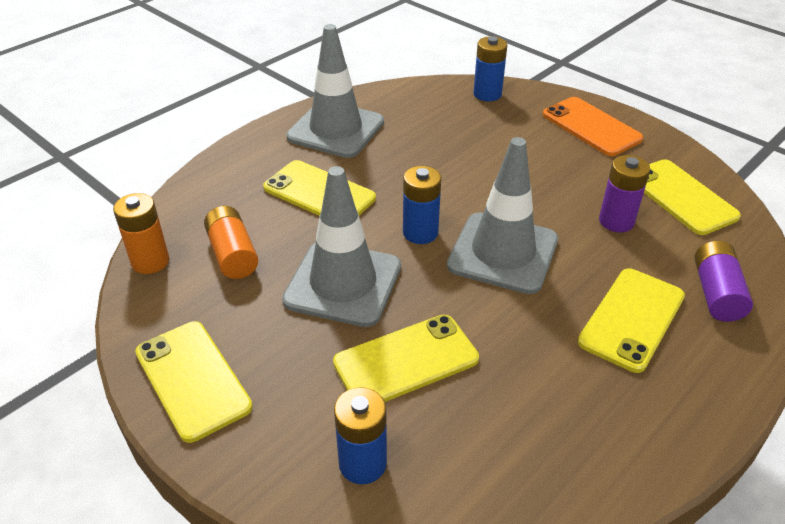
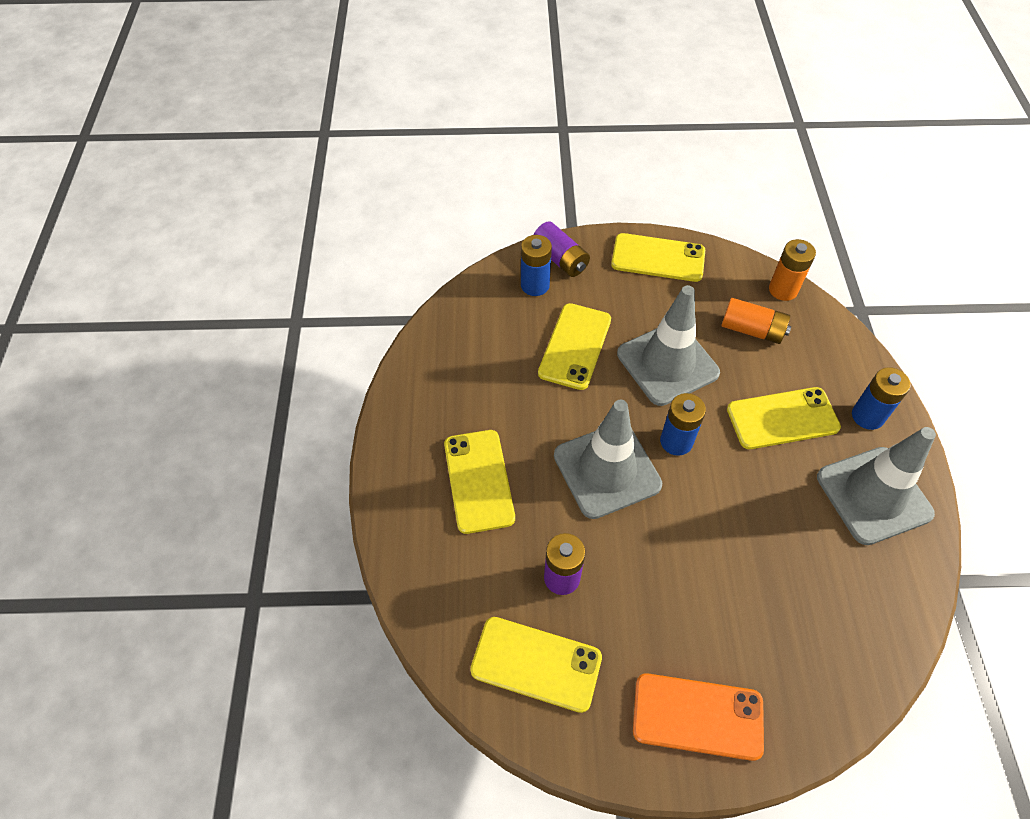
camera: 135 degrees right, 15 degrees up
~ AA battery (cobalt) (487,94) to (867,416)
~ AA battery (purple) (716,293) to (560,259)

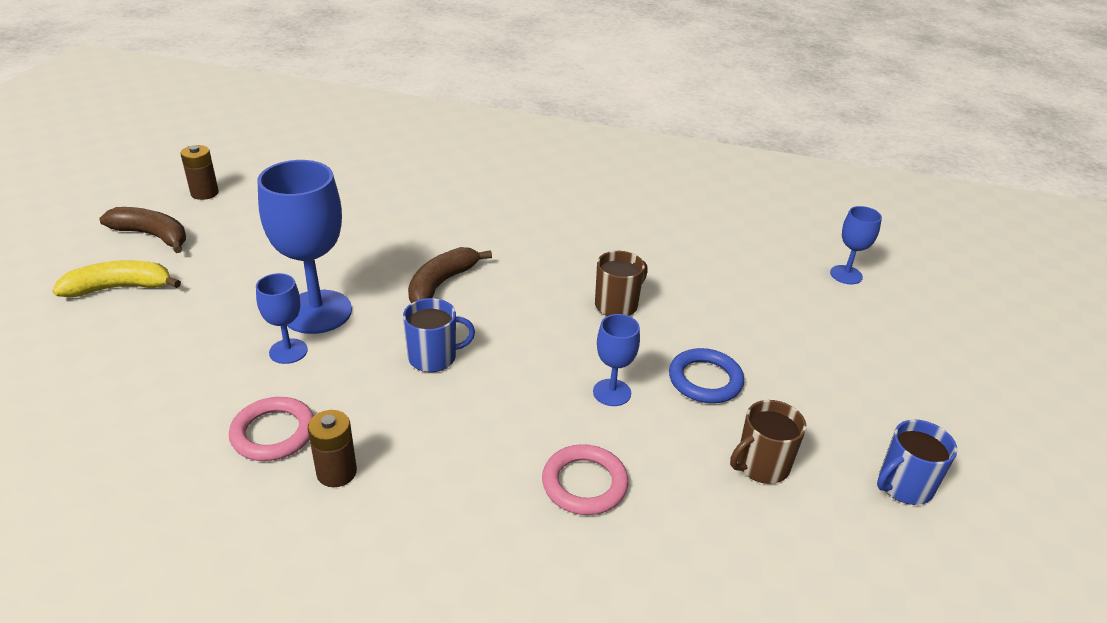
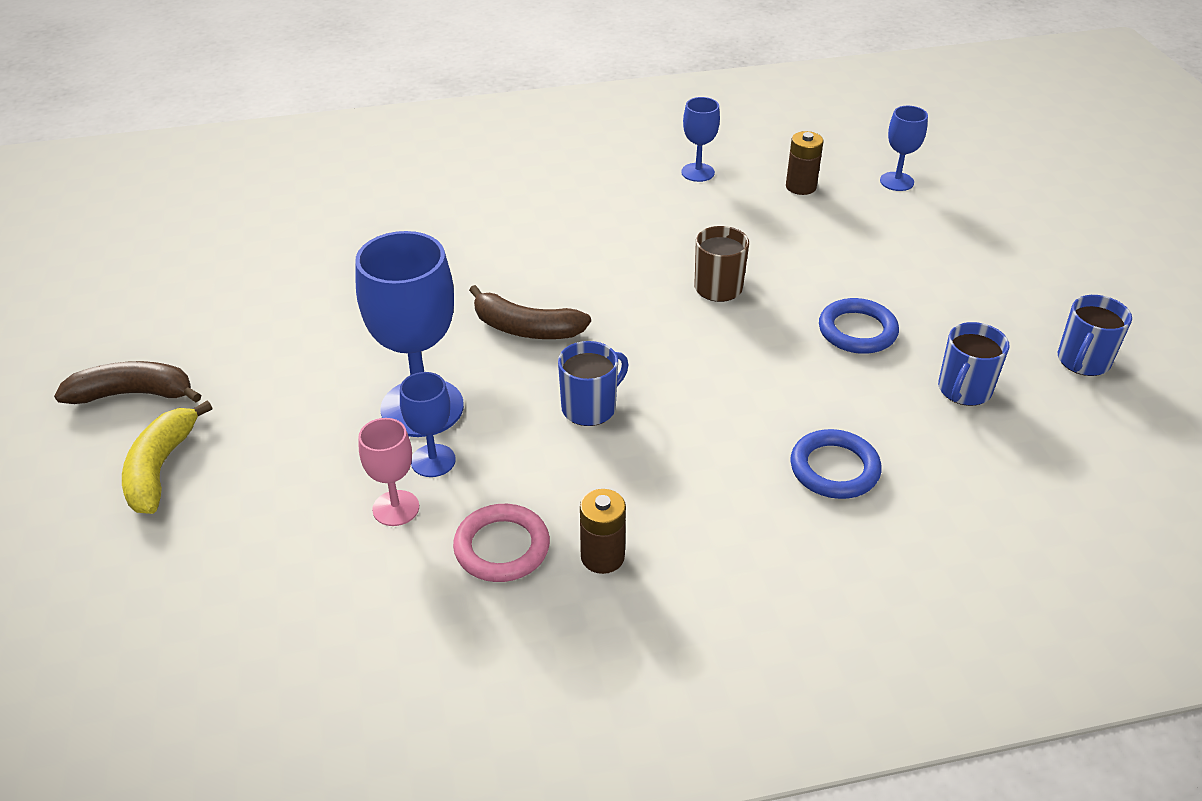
camera: 25 degrees left, 5 degrees up
+ goblet (pink) (396,508)
~ AA battery (russet) (204,193) to (801,187)
~ goblet (cobalt) (612,392) to (697,172)
~ torus (pink) (584,484) to torus (cobalt) (834,469)
~ mug (russet) (761,465) to mug (cobalt) (964,390)
~ toy banana (bright yellow) (120,288) = (161,468) 45 degrees counterclockwise
~ toy banana (russet) (441,284) = (526,328) 75 degrees counterclockwise

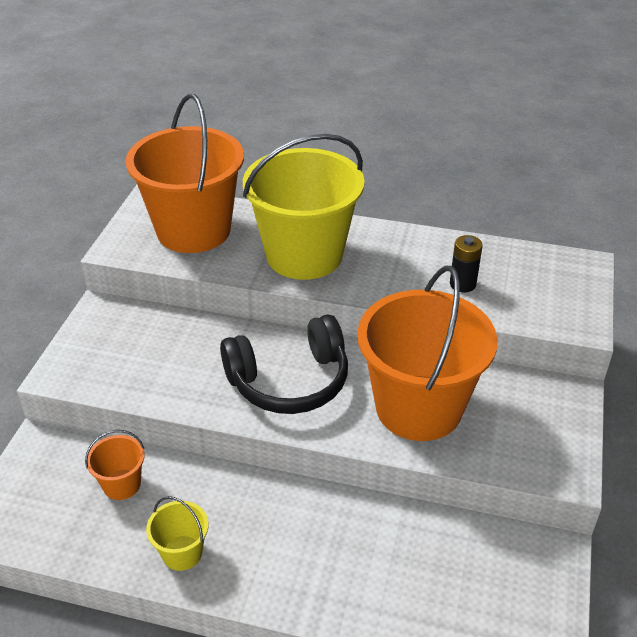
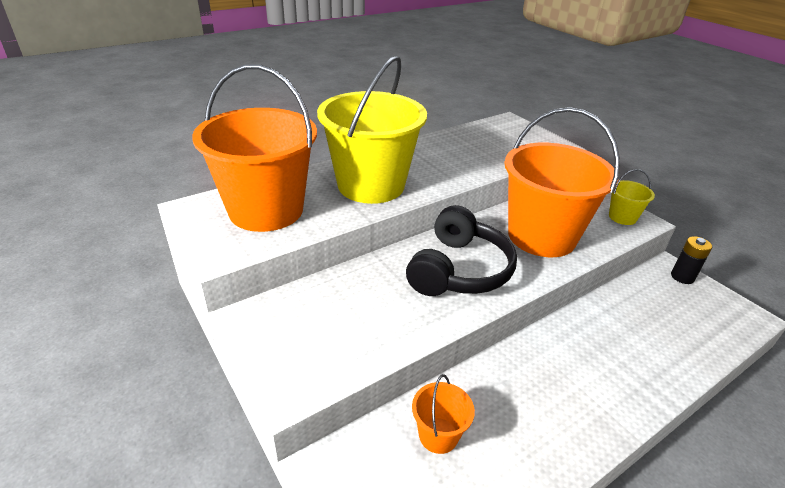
camera: 50 degrees left, 5 degrees down
~ sand bucket (bright yellow) (182,553) to (622,217)
~ AA battery (black) (462,284) to (682,277)

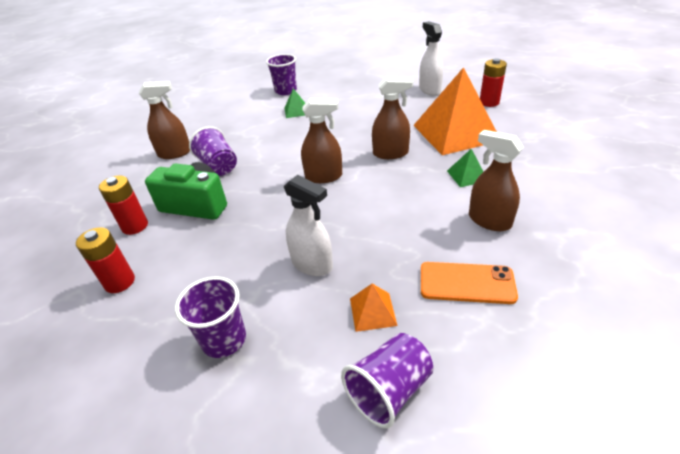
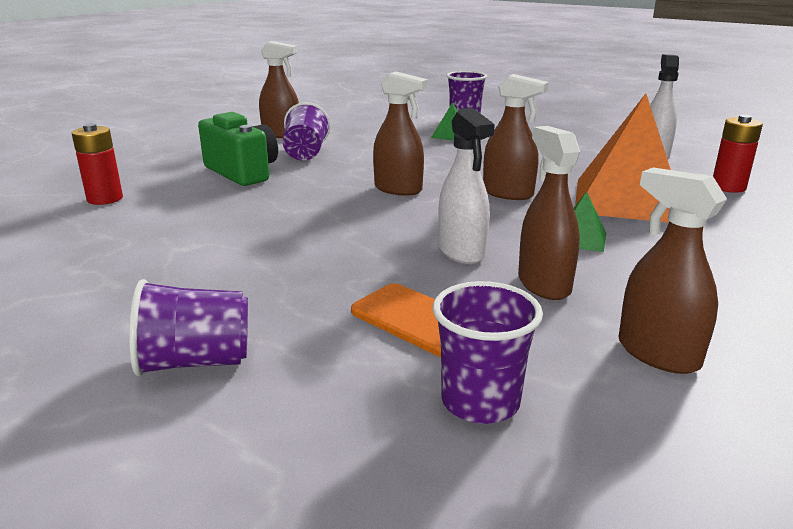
camera: 30 degrees right, 15 degrees down
- AA battery (crimson) (135,226)
- solid pyramid (orange) (372,311)
+ sprayer (russet) (657,353)
~ tumbler (purple) (224,339) to (480,402)
~ sprayer (white) (312,264) to (461,252)

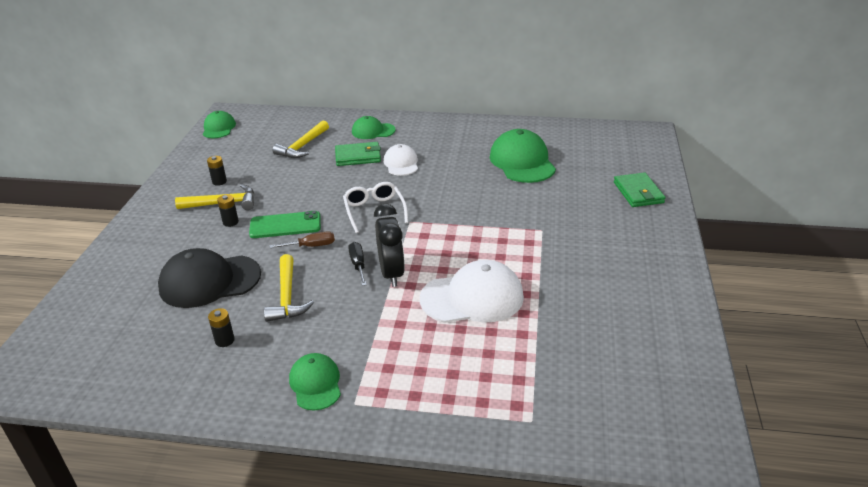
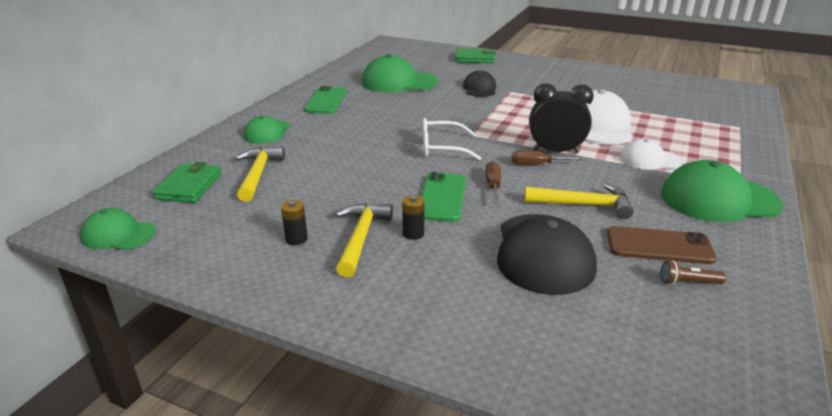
camera: 75 degrees left, 5 degrees down
+ smartphone (emerald) (326,101)
+ baseball cap (black) (479,88)
+ flashlight (russet) (688,282)
~ wallet (emerald) (358,156) to (189,186)
~ baseball cap (white) (401,163) to (649,160)
~ AA battery (black) (224,340) to smartphone (russet) (659,246)
~ hand screwdriver (black) (358,265) to hand screwdriver (russet) (536,164)
~ claw hammer (bright yellow) (302,146) = (258,174) 135 degrees counterclockwise
~ baseball cap (emerald) (315,384) = (719,199) x1.71

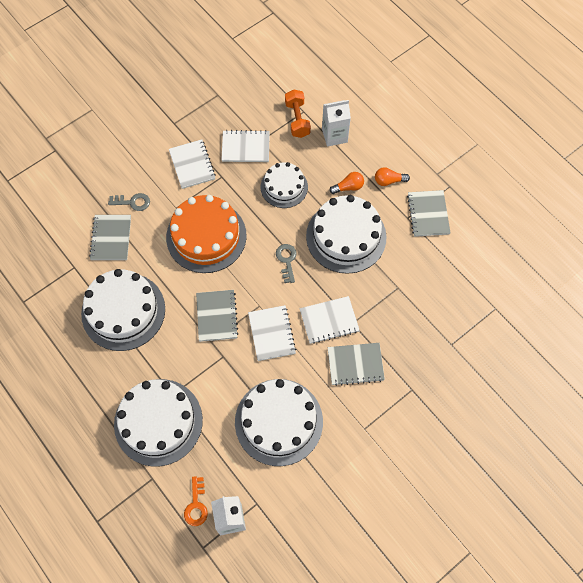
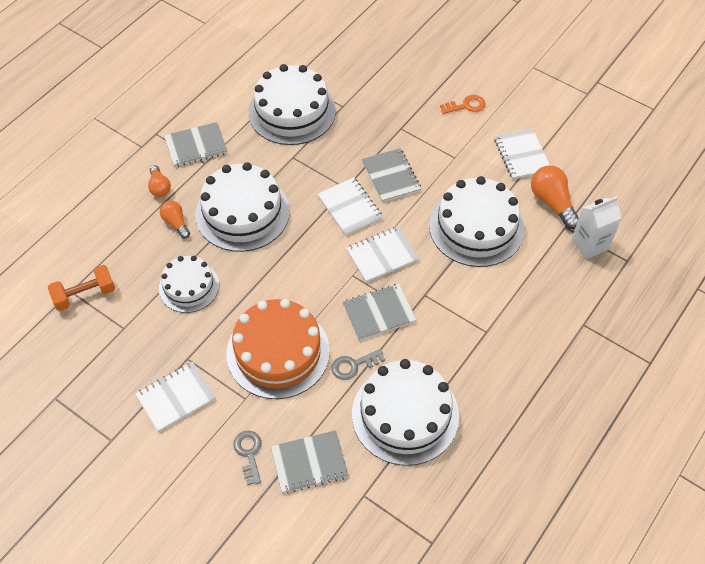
camera: 105 degrees left, 10 degrees down
- juice carton (white) (334,135)
+ lightbulb (orange) (552,203)
~ layer cake (white) (158,422) to (292,111)
~ door key (orange) (196,505) to (466,106)
~ exercise book (white) (245,147) to (522,155)
~ door key (gray) (287,260) to (353,365)

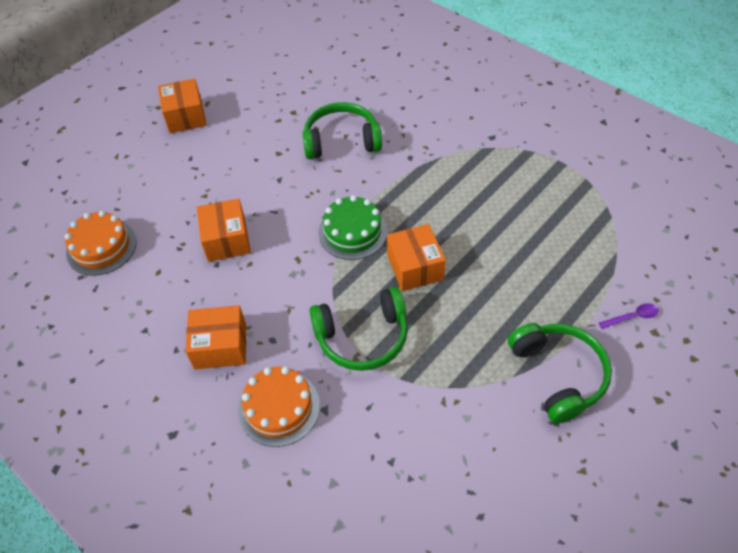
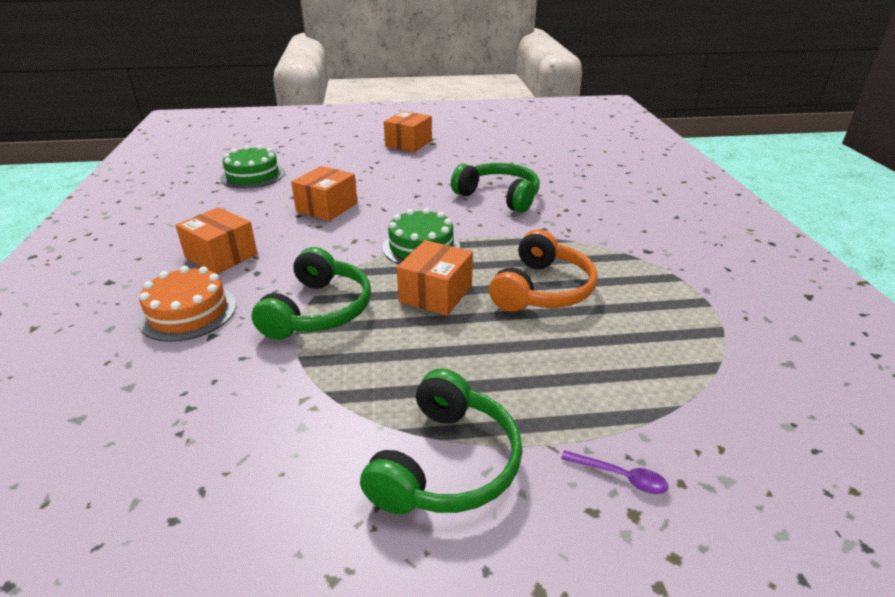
camera: 40 degrees right, 20 degrees down
+ over-ear headphones (orange) (542,289)
~ layer cake (orange) (101,247) to layer cake (emerald) (253,175)
~ over-ear headphones (emerald) (362,337) = (318,310) 105 degrees counterclockwise

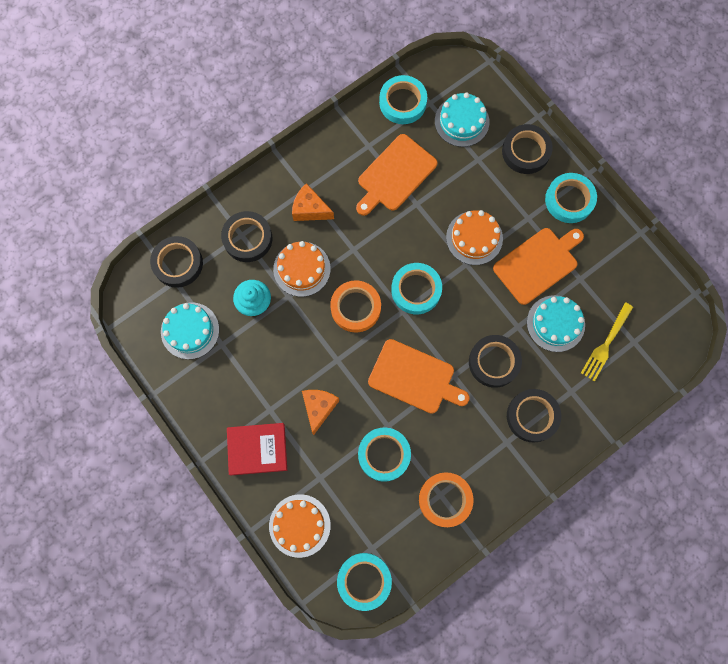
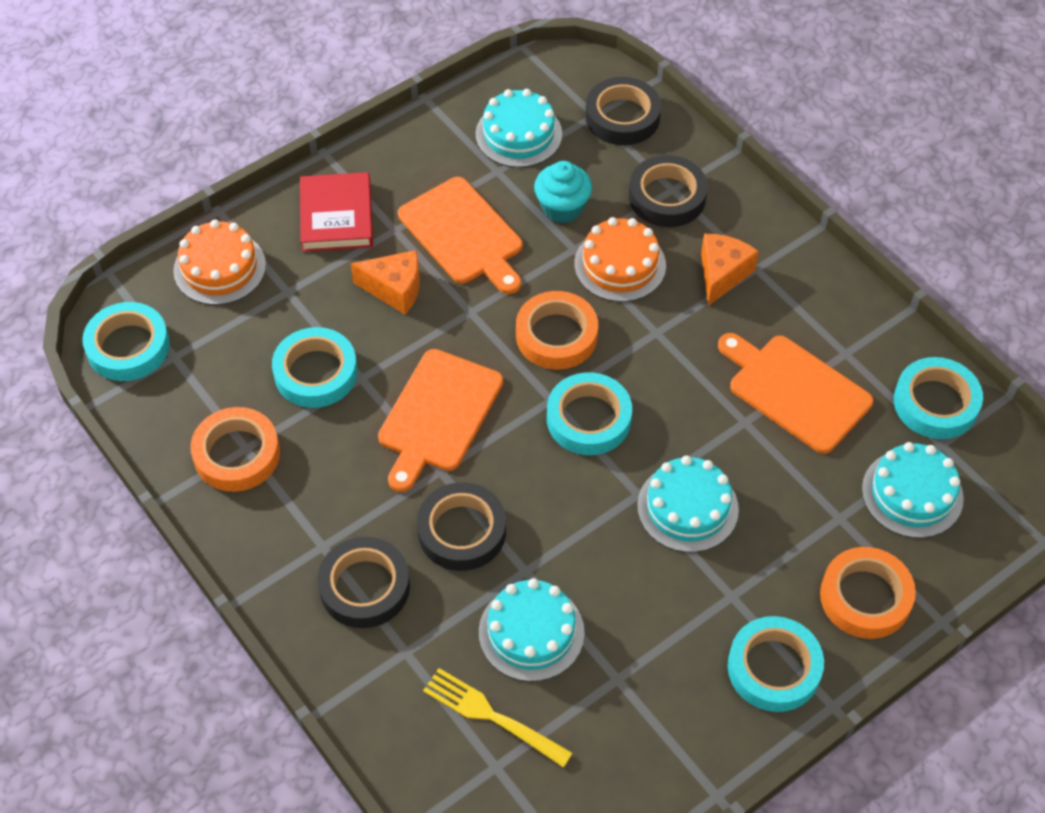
camera: 90 degrees right, 20 degrees down
~ chopping board (orange) (537,264) to (463,234)
~ layer cake (orange) (474,238) to layer cake (aqua) (687,507)
~ tape (black) (525,151) to tape (orange) (865,597)

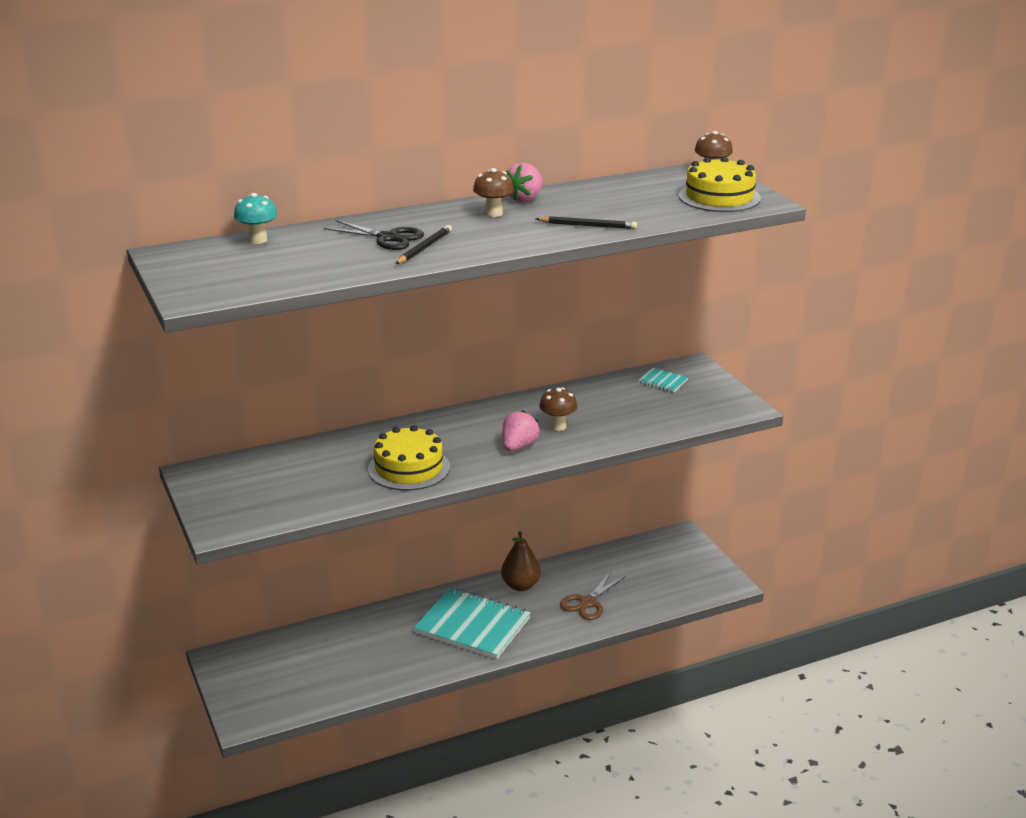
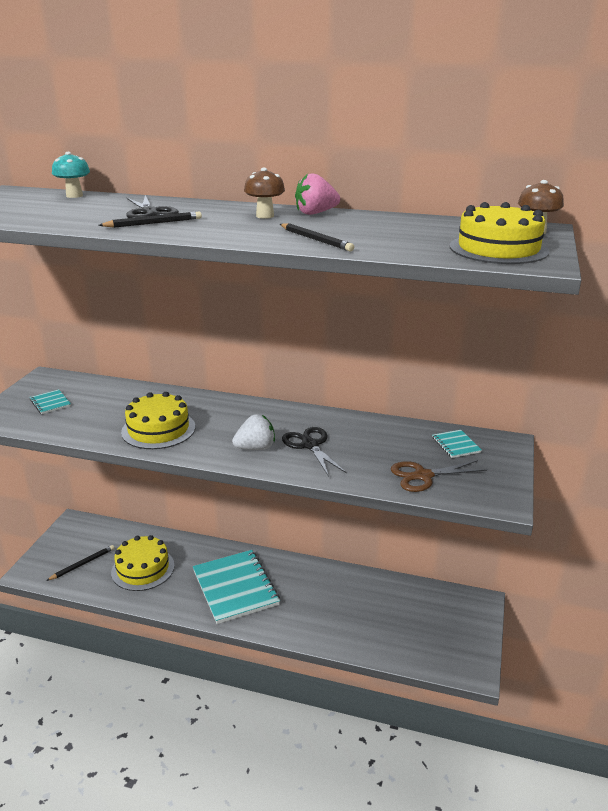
camera: 40 degrees right, 0 degrees up
- toy pear (russet) (520,585)
+ exercise book (aqua) (50,403)
+ lead pencil (black) (82,564)
+ layer cake (bright yellow) (143,569)
~ scissors (russet) (588,602) to (423,476)
~ mushroom (russet) (558,426) to scissors (black) (310,445)
~ berry (pink) (518,447) to berry (white) (255,448)

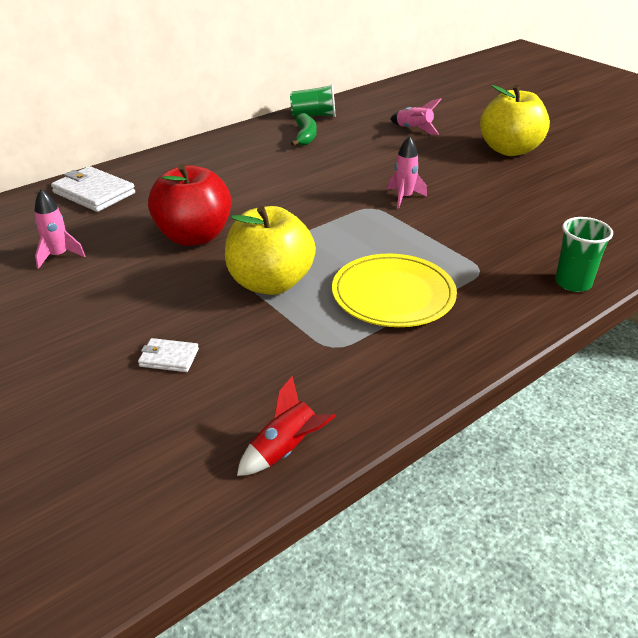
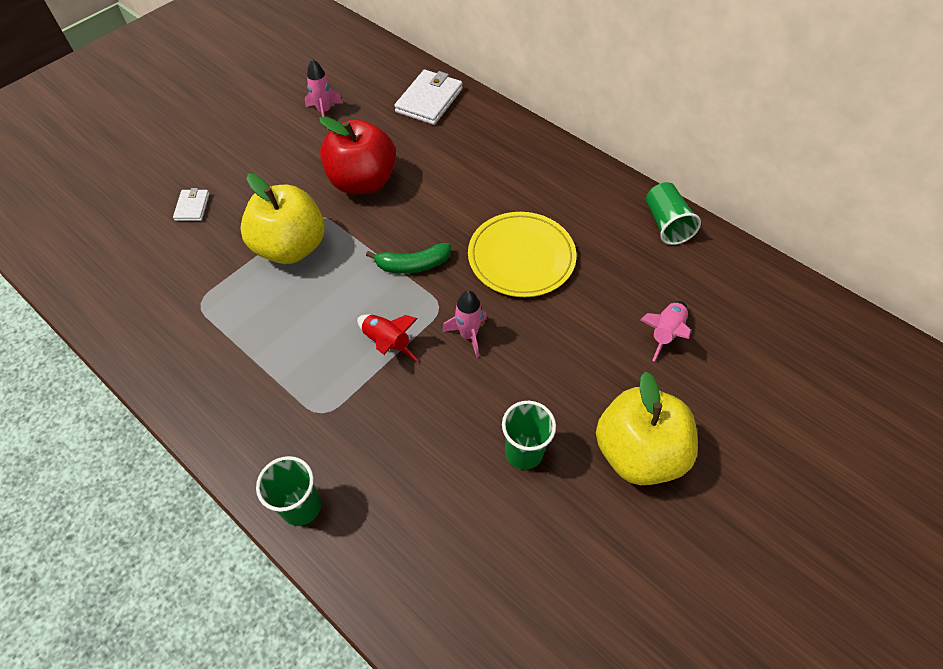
camera: 80 degrees right, 20 degrees up
+ tumbler (emerald) (524,452)
~ spaceship (crimson) (285,450) to (387,343)
~ toy banana (emerald) (305,136) to (413,265)
~ flat dish (bright yellow) (393,294) to (521,257)

